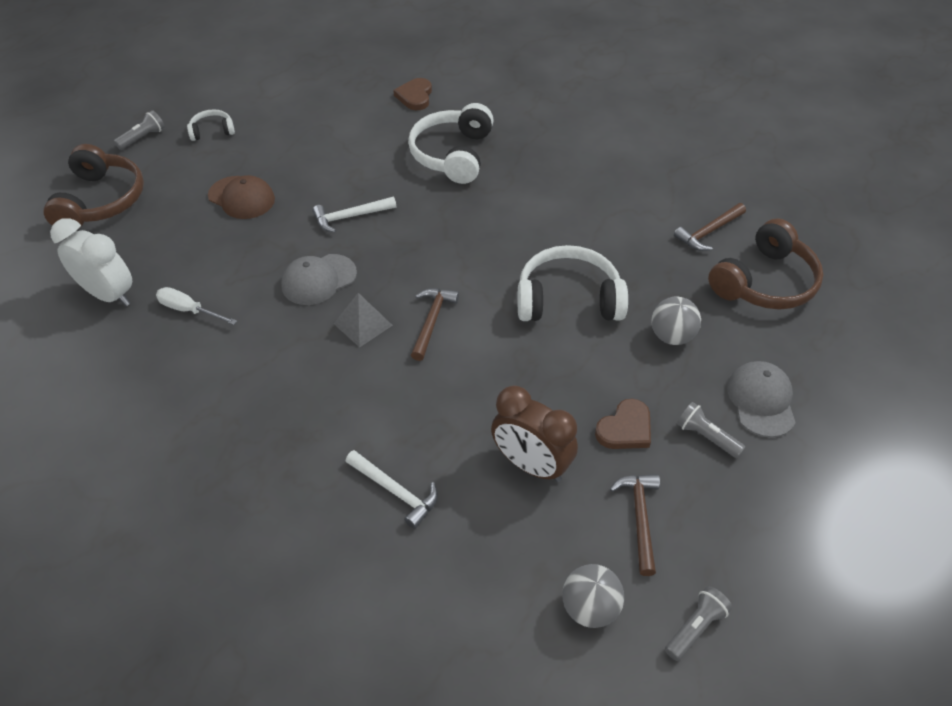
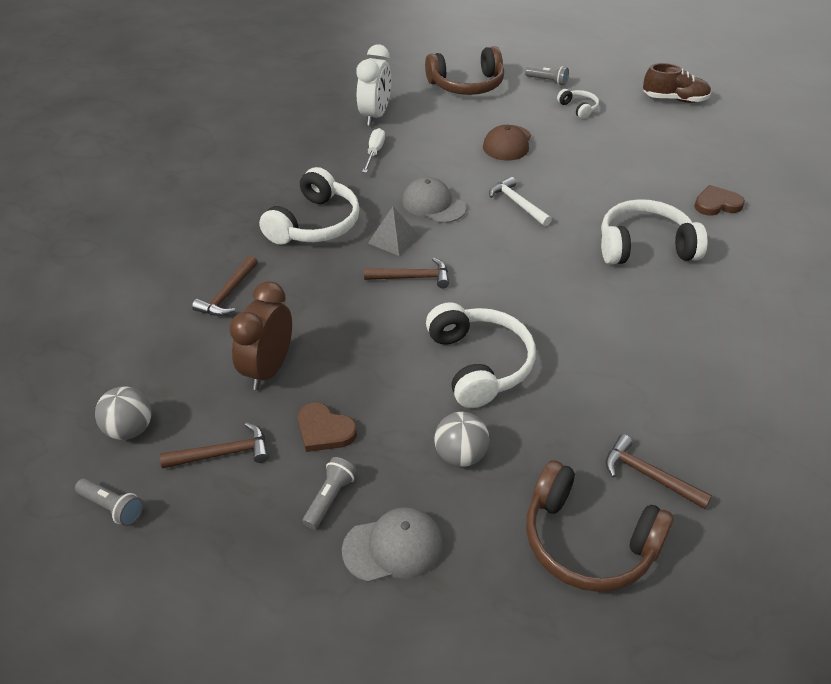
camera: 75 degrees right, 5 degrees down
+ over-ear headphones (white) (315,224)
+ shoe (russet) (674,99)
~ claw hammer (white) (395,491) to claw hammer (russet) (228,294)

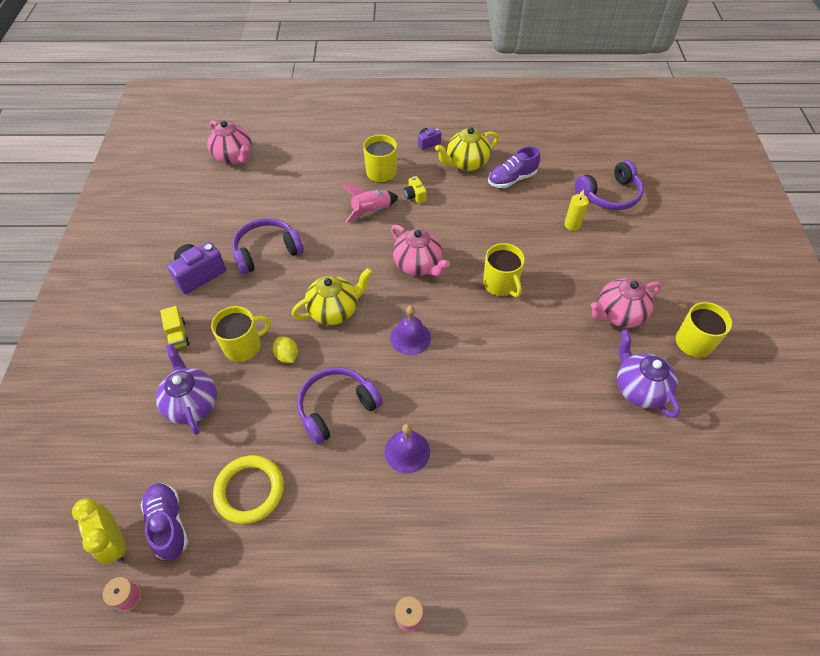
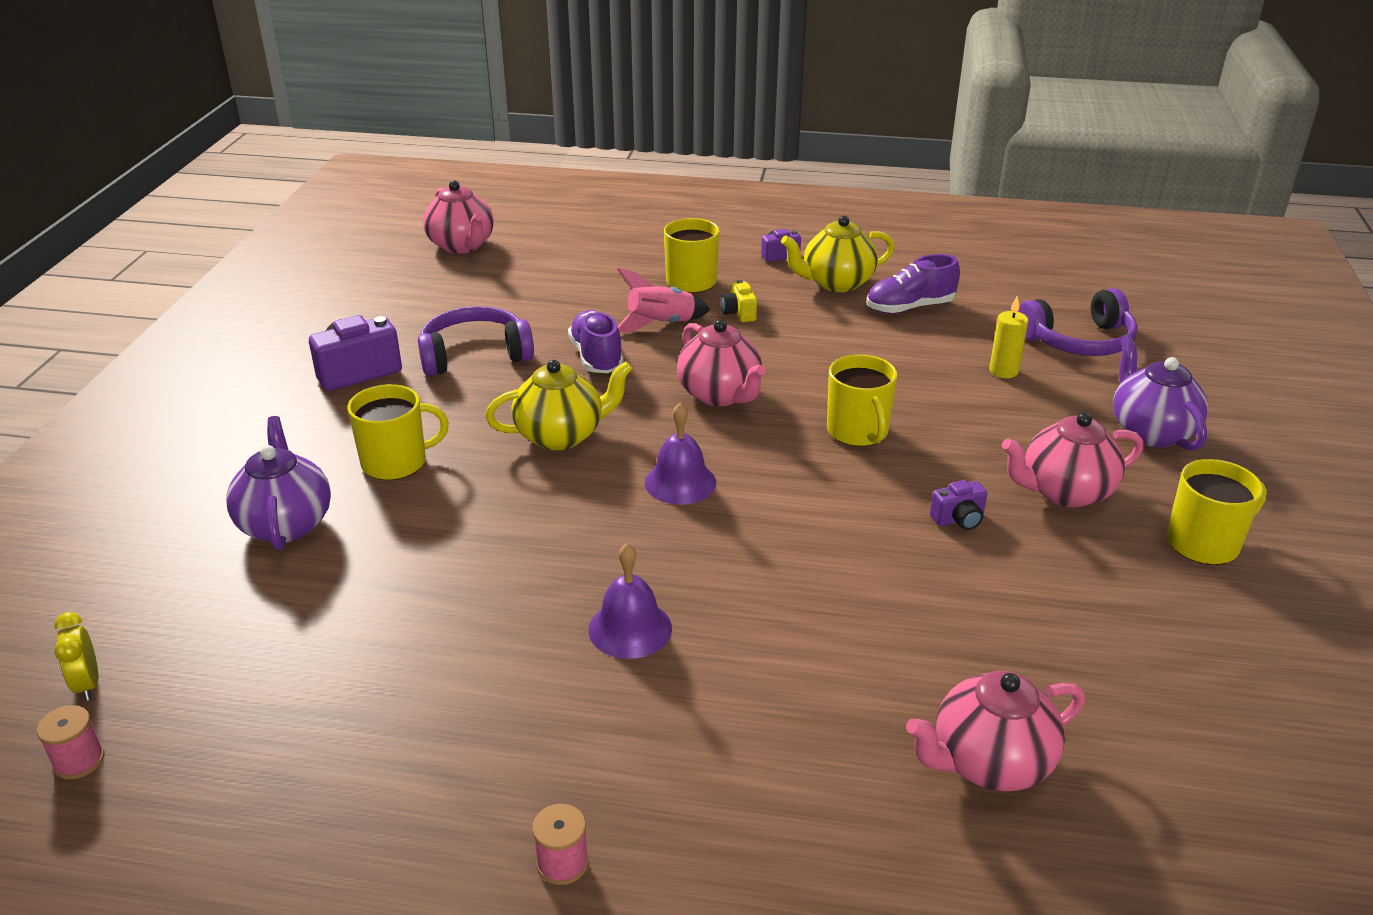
camera: 10 degrees right, 20 degrees down
- toy truck (bright yellow) (178,335)
- torus (bright yellow) (249,490)
- citrus fruit (bright yellow) (287,356)
- over-ear headphones (purple) (336,408)
+ teapot (pink) (989,763)
+ compact camera (purple) (959,519)
~ shoe (purple) (168,524) to (596,357)
~ teapot (purple) (639,389) to (1150,431)
~ bedside clock (bright yellow) (115,543) = (88,684) x0.64

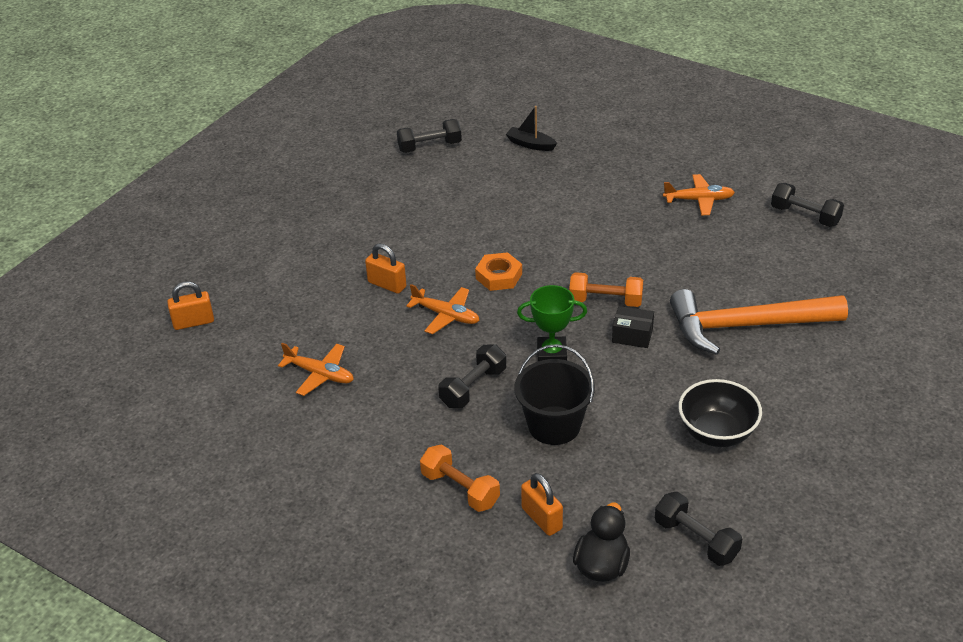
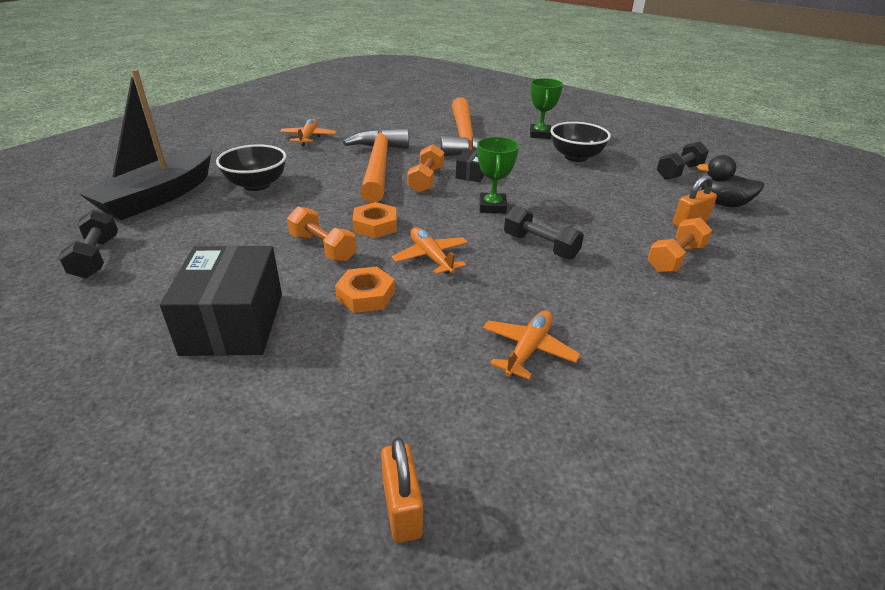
camera: 90 degrees left, 5 degrees down
- sand bucket (black) (554,425)
- dumbbell (black) (805,216)
+ package (black) (233,323)
+ deep dish (black) (256,185)
+ dumbbell (orange) (323,248)
+ claw hammer (orange) (378,166)
+ prize cup (emerald) (540,134)
~ small lock (orange) (387,284) to hex nut (orange) (366,295)
~ aeroplane (orange) (446,315) = (431,257) 60 degrees counterclockwise
~ boat (black) (530,144) = (158,197) x2.32

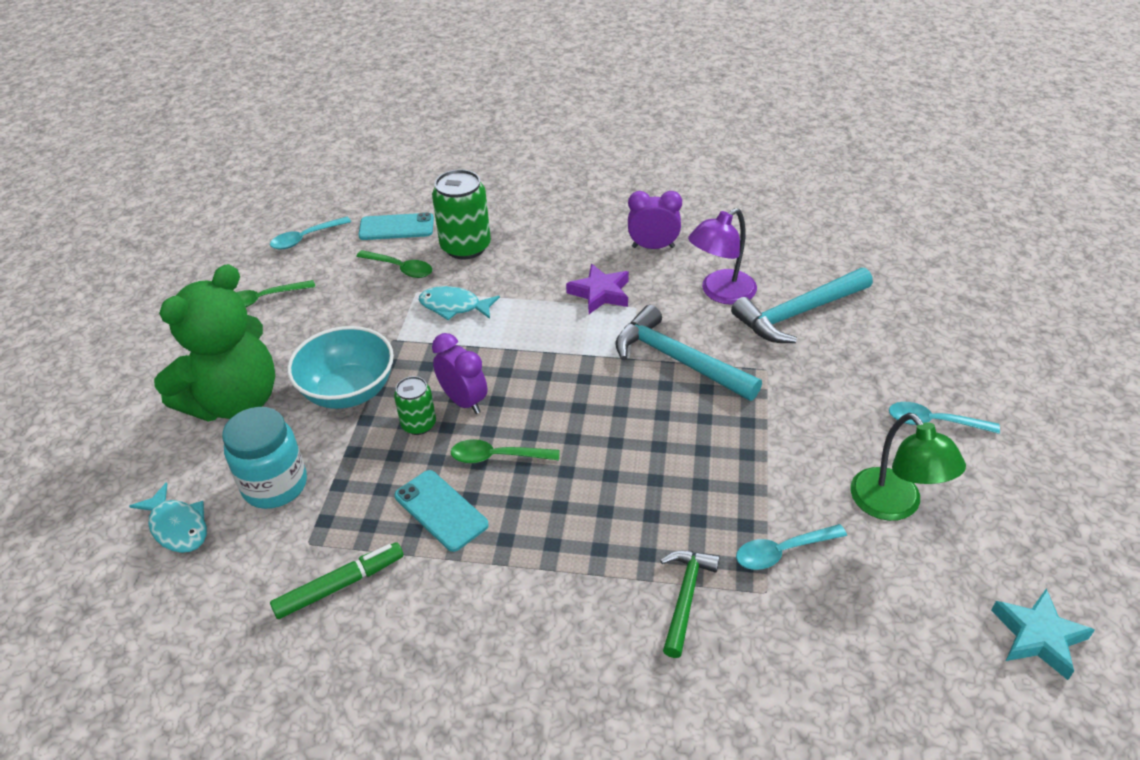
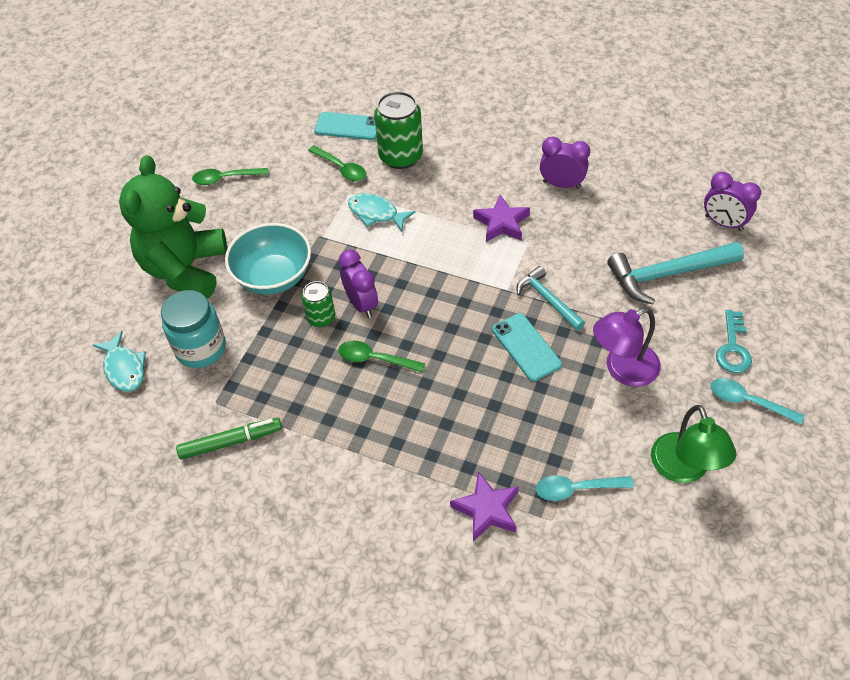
camera: 15 degrees right, 10 degrees up
- tablespoon (aqua) (305,238)
- five-pointed star (aqua) (1038,637)
+ bedside clock (purple) (723,223)
+ door key (aqua) (733,348)
~ smartphone (aqua) (441,510) to (526,347)
~ desk lamp (purple) (720,293) to (622,369)
~ claw hammer (emerald) (685,597) to five-pointed star (purple) (487,509)
~ teddy bear (emerald) (235,401) = (185,269) 135 degrees clockwise
~ claw hammer (aqua) (677,360) = (547,300) x0.62

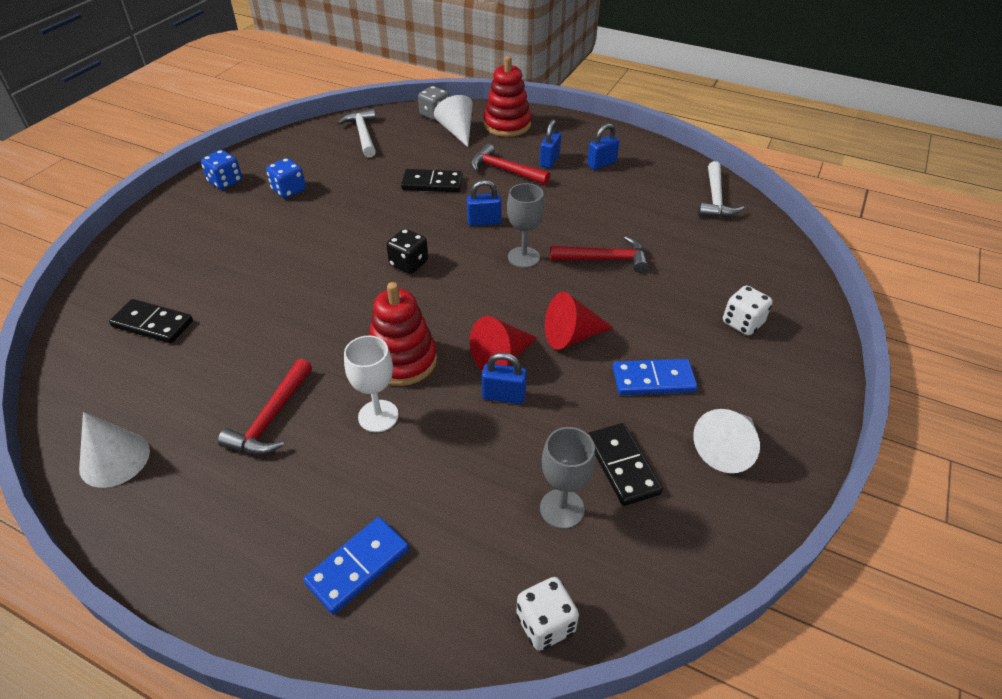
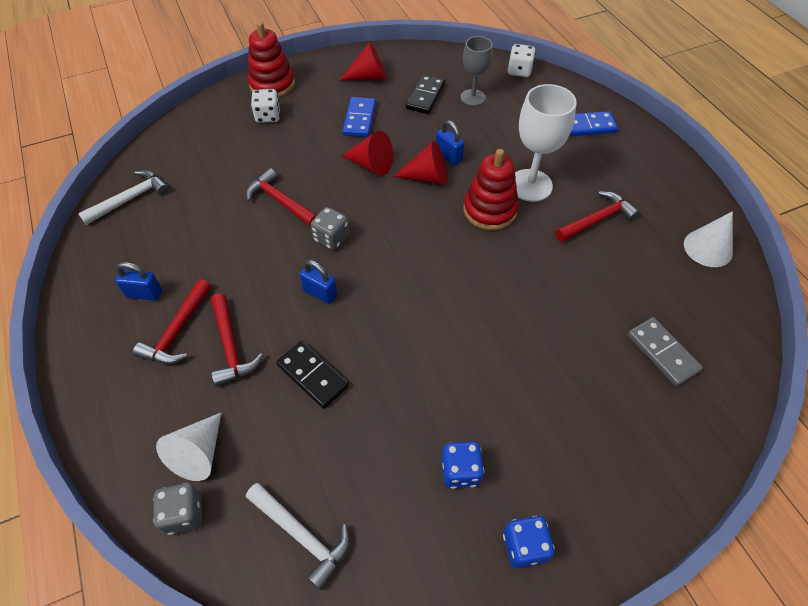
camera: 140 degrees left, 10 degrees up
- die (black) (409,264)
~ stacking toy (crimson) (507,125) to (272,84)
~ goblet (gray) (523,257) to die (gray) (331,238)
~ small lock (cobalt) (549,161) to claw hammer (crimson) (178,331)
~ domino (black) (152,324) to domino (gray) (662,353)
~ solid cone (white) (726,448) to solid cone (crimson) (369,77)
~ claw hammer (white) (363,134) = (302,535) 75 degrees counterclockwise
~ domino (cobalt) (653,379) = (359,119) 60 degrees clockwise
~ goblet (white) (378,416) = (530,185) x1.55

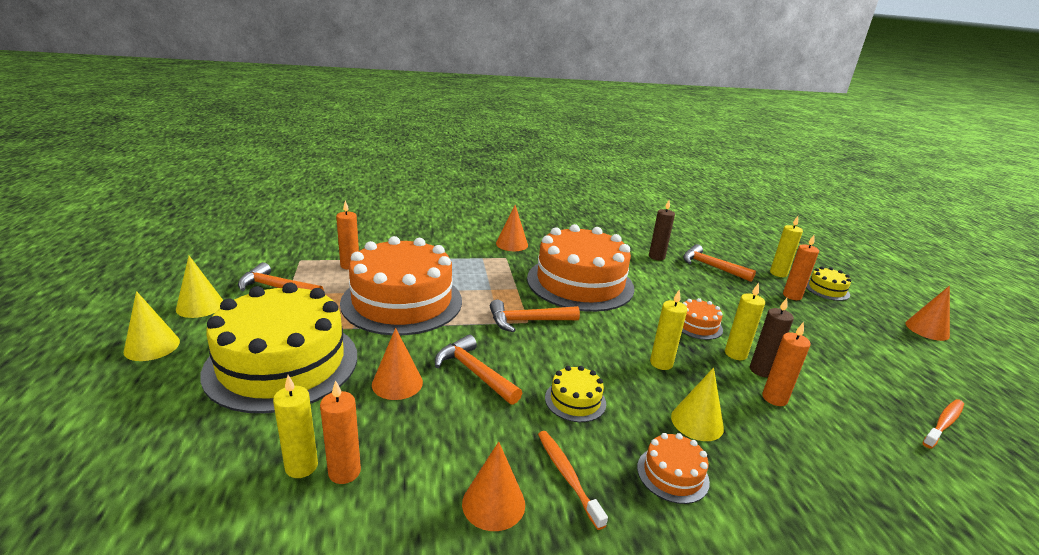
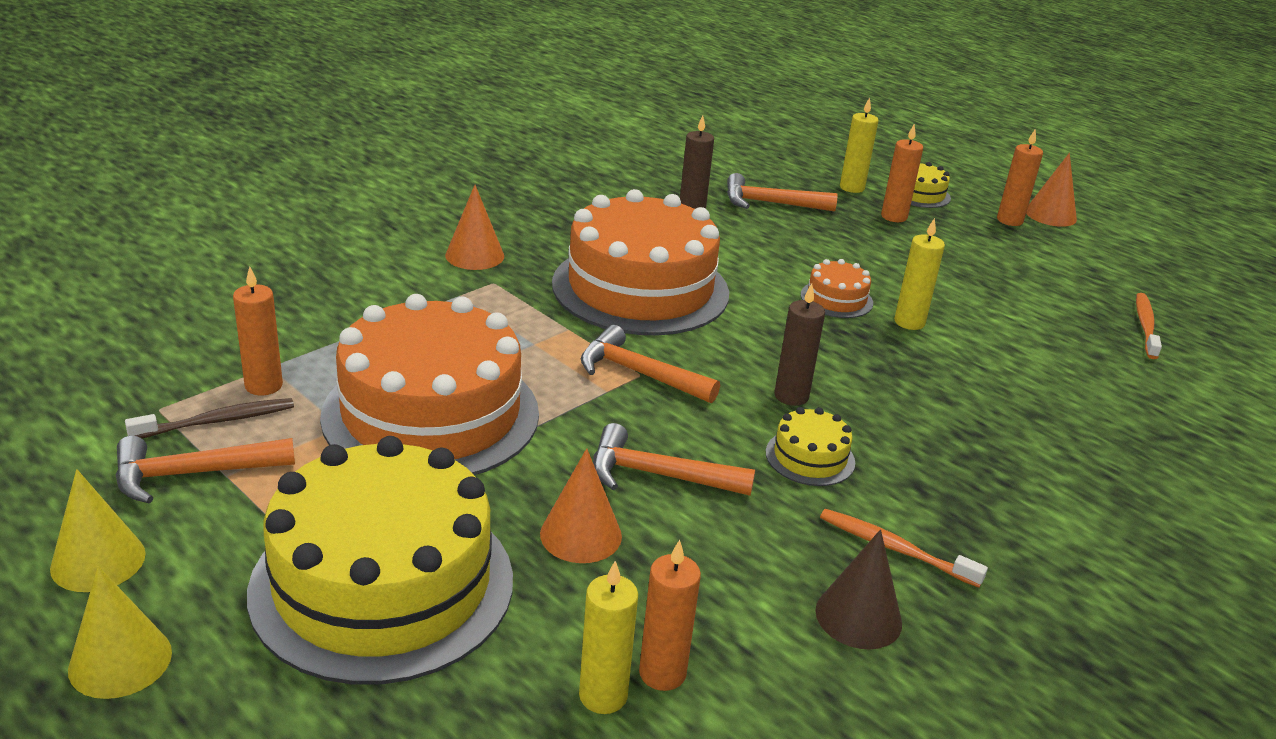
camera: 35 degrees left, 5 degrees up
- layer cake (orange) (672,474)
- pillar candle (bright yellow) (661,363)
- solid cone (bright yellow) (697,422)
+ dental brush (russet) (217,421)
~ pillar candle (russet) (761,370) to (791,396)
~ pillar candle (orange) (774,398) to (1009,220)
~ solid cone (orange) (493,503) to solid cone (russet) (858,616)
~ claw hammer (orange) (528,321) = (639,374) 75 degrees clockwise

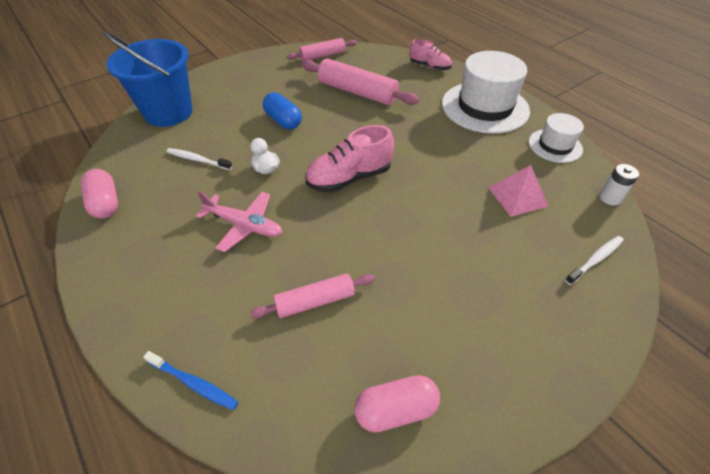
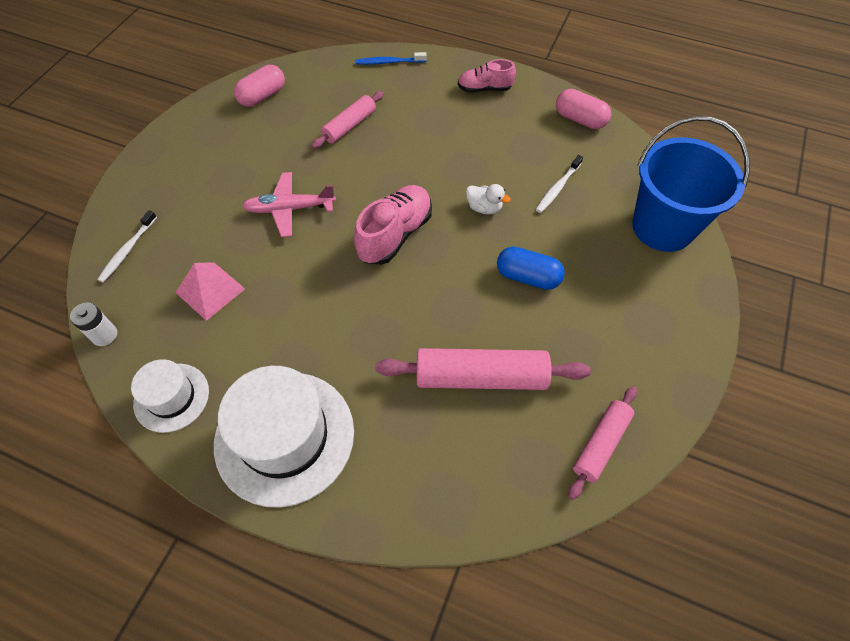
camera: 150 degrees right, 10 degrees up
~ aeroplane (pink) (244,225) to (290,209)
~ shoe (pink) (429,66) to (484,89)
~ dental brush (white) (198,160) = (558,188) 135 degrees clockwise

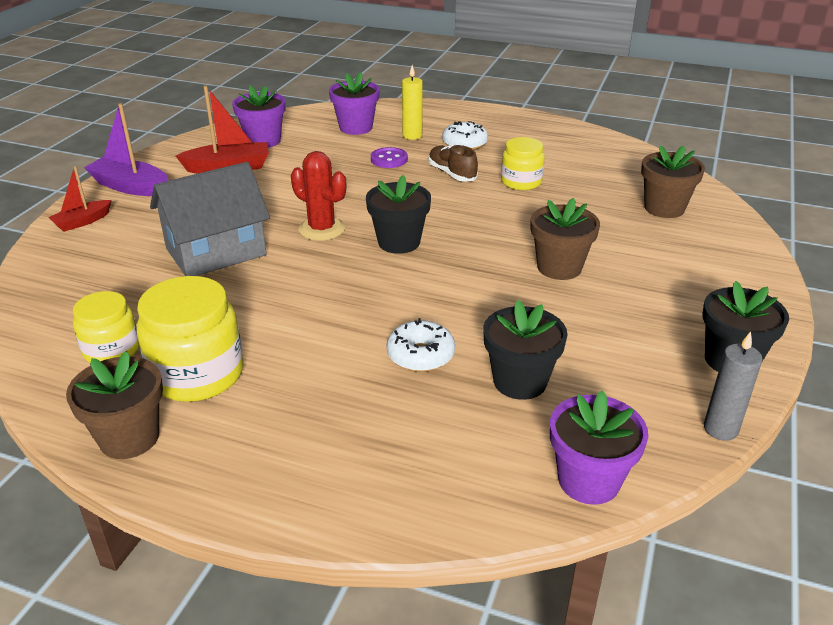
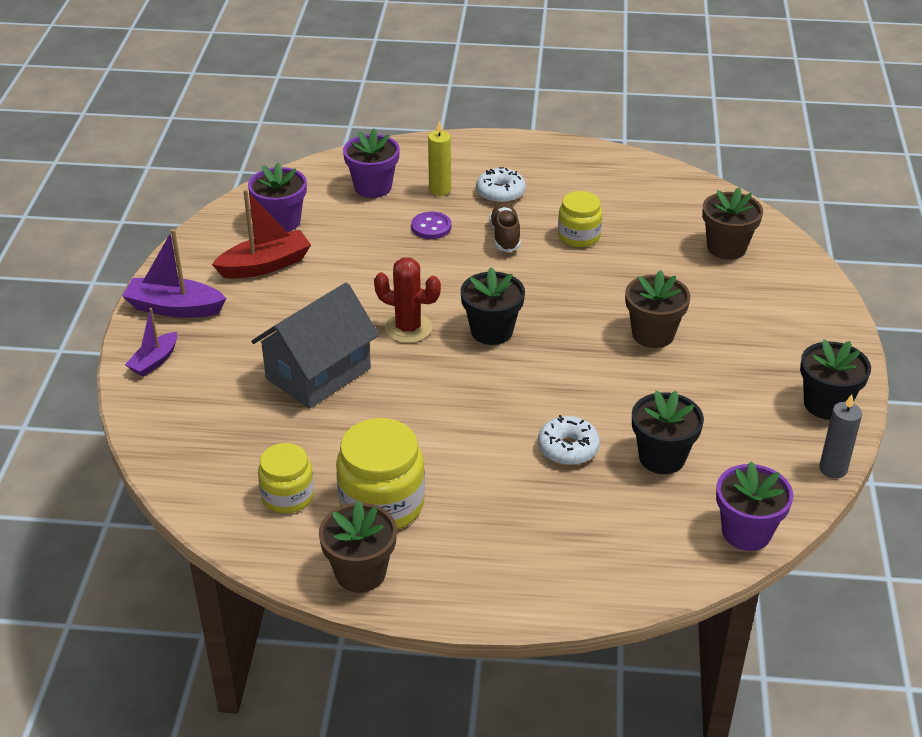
camera: 15 degrees left, 5 degrees up
~ boat (crimson) (82,222) to boat (purple) (154,361)
~ shoe (russet) (452,174) = (505,236) 45 degrees clockwise

